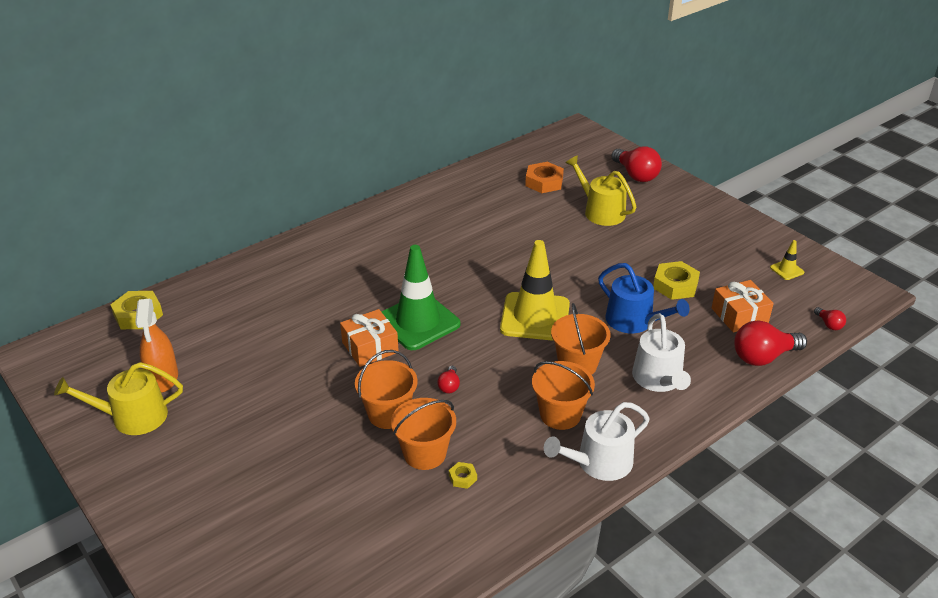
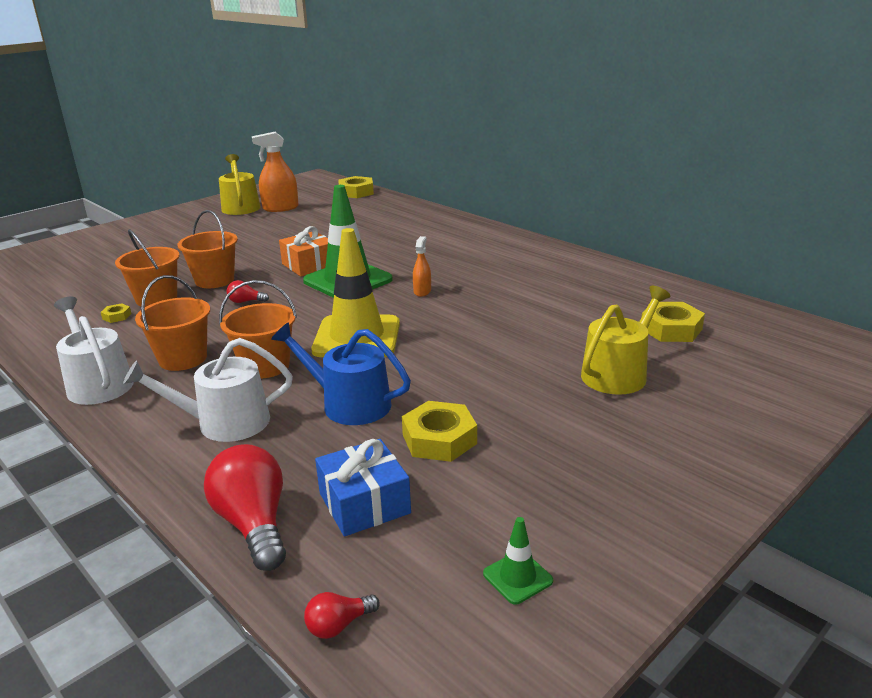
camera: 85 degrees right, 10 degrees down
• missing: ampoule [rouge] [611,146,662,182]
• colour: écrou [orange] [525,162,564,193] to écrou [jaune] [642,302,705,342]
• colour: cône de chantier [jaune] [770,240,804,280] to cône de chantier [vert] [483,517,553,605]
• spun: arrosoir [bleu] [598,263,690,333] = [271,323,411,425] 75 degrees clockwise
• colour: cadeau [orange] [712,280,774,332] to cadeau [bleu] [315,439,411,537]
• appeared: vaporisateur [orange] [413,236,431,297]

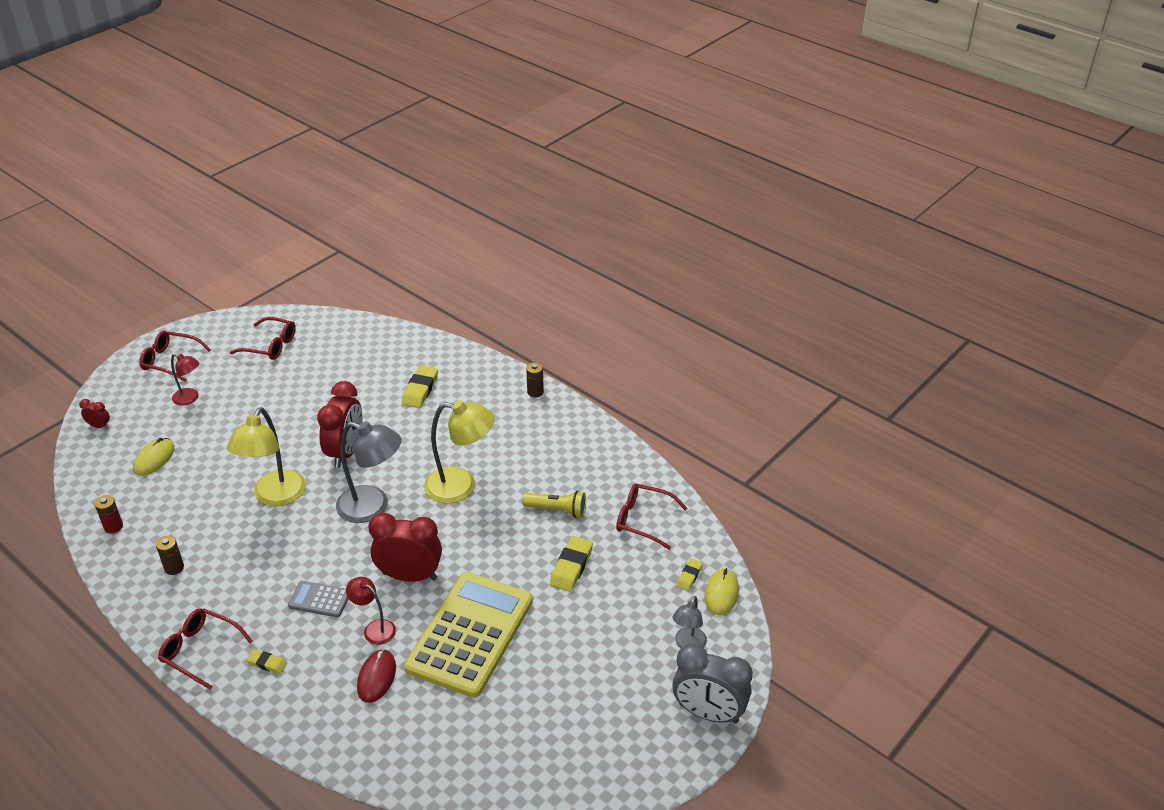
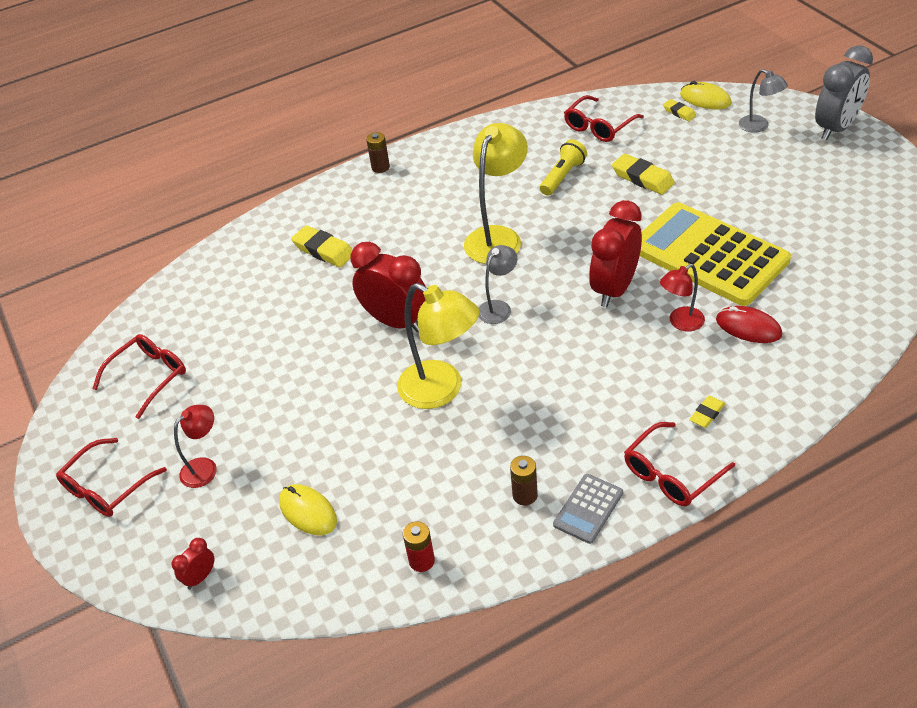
camera: 65 degrees left, 5 degrees up
• size: lampe [gris] [336,421,402,523] = [479,245,517,324] x0.55
• relocated: calculatrice [gris] [288,581,348,617] to [553,474,623,544]

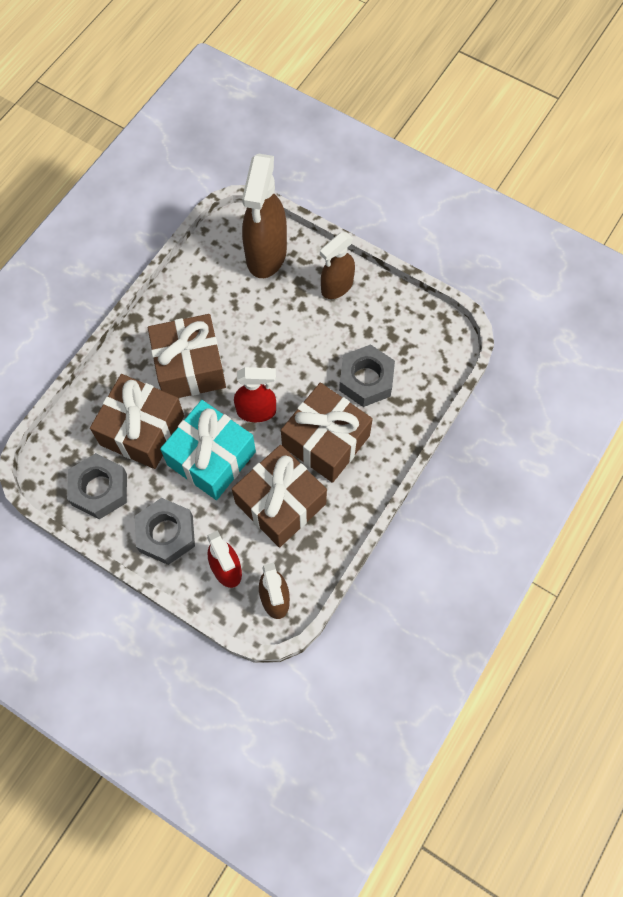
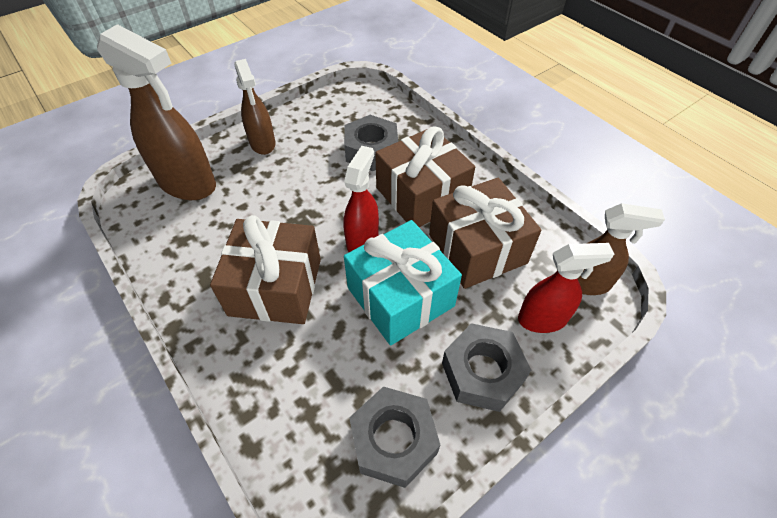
camera: 70 degrees left, 15 degrees down
• missing: cadeau [marron] [90,374,184,469]

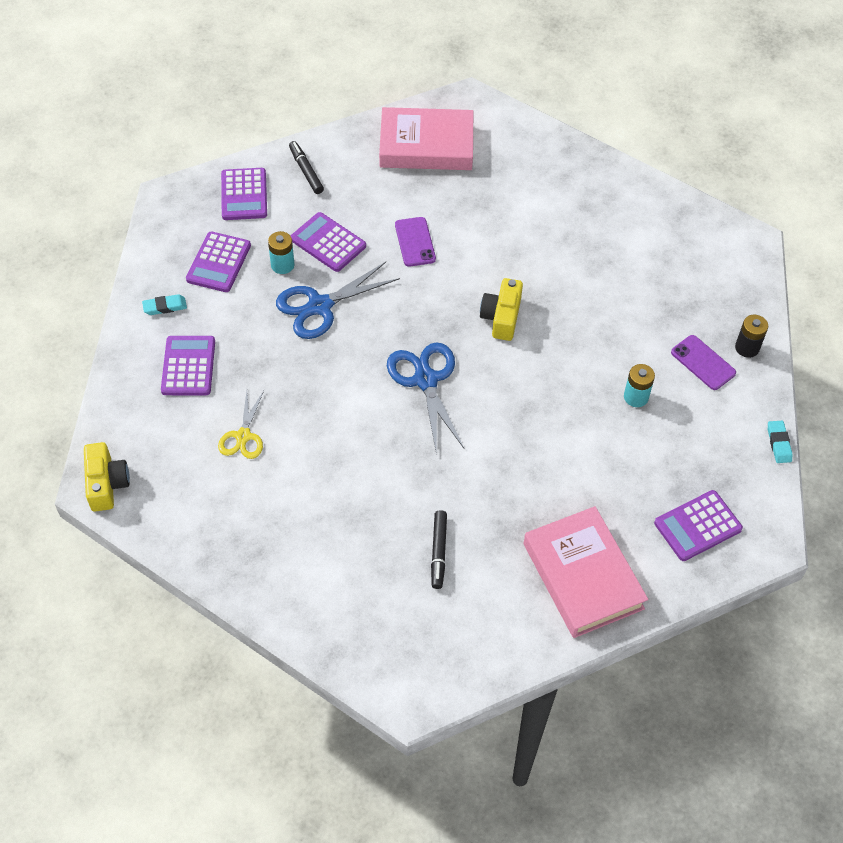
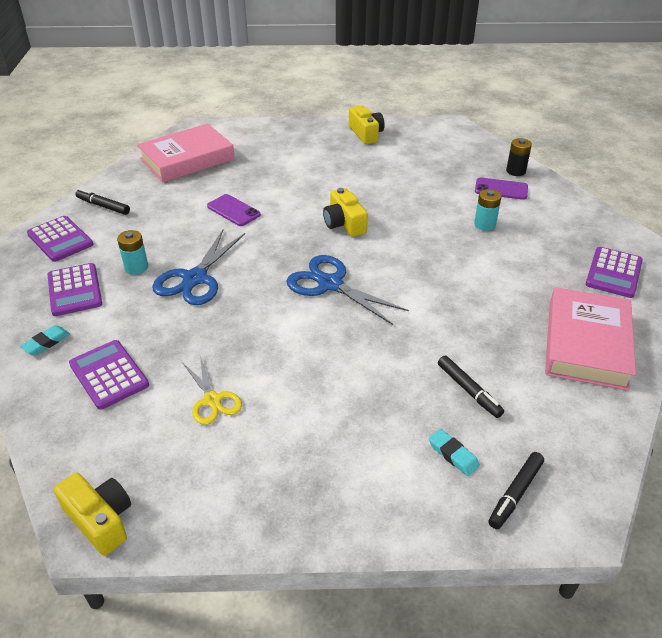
camera: 35 degrees left, 15 degrees down
• missing: calculatrice [violet] [291,212,366,272]
• relocated: gomme [turquoise] [768,421,792,463] to [429,429,480,476]
• spun: livre [rose] [524,506,648,638] = [545,287,636,391] 75 degrees clockwise
• appeared: appareil photo [jaune] [349,106,385,144]
• appeared: feutre [noir] [488,452,544,529]

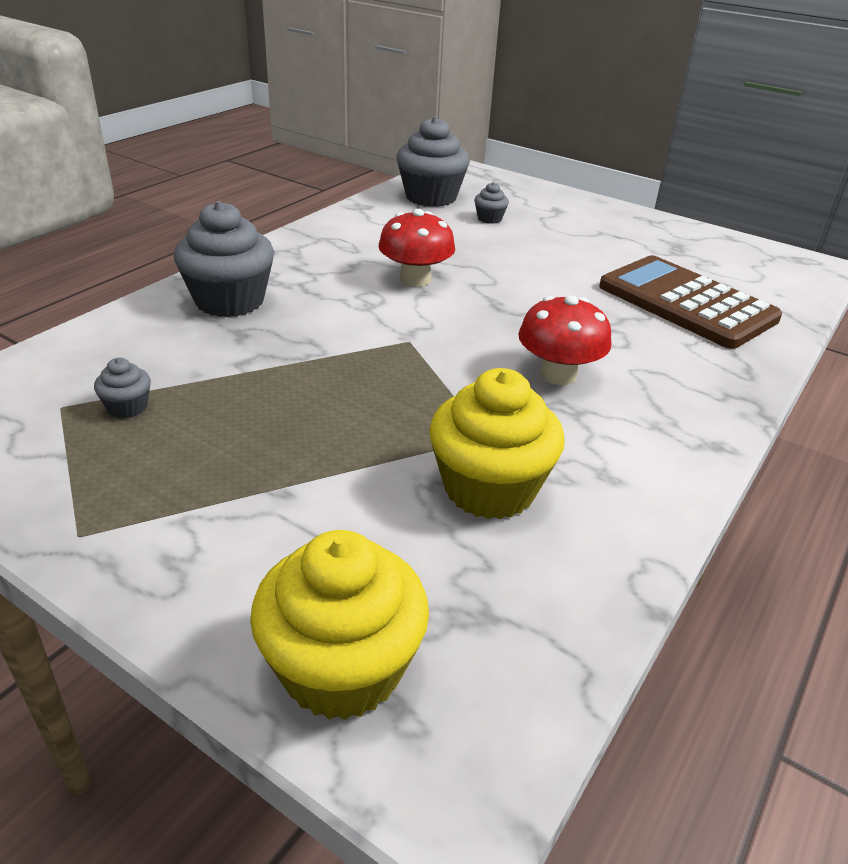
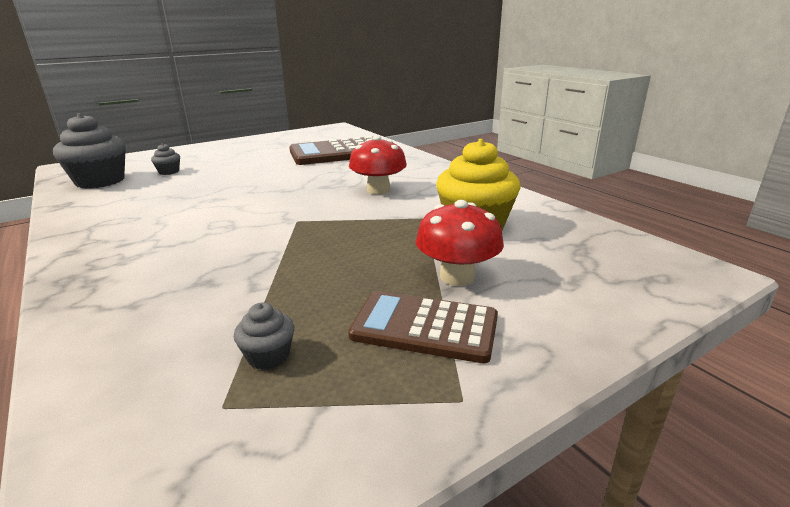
camera: 65 degrees left, 10 degrees down
• missing: muffin [gris] [174,201,274,317]
• relocated: champignon [rouge] [378,209,455,286] to [415,200,504,286]
• missing: muffin [jaune] [250,530,429,720]
• appeared: calculatrice [marron] [348,291,498,363]

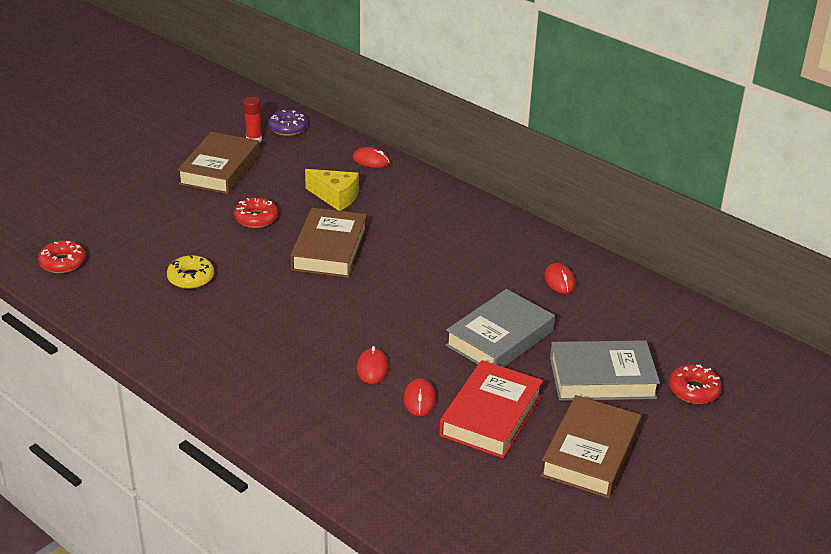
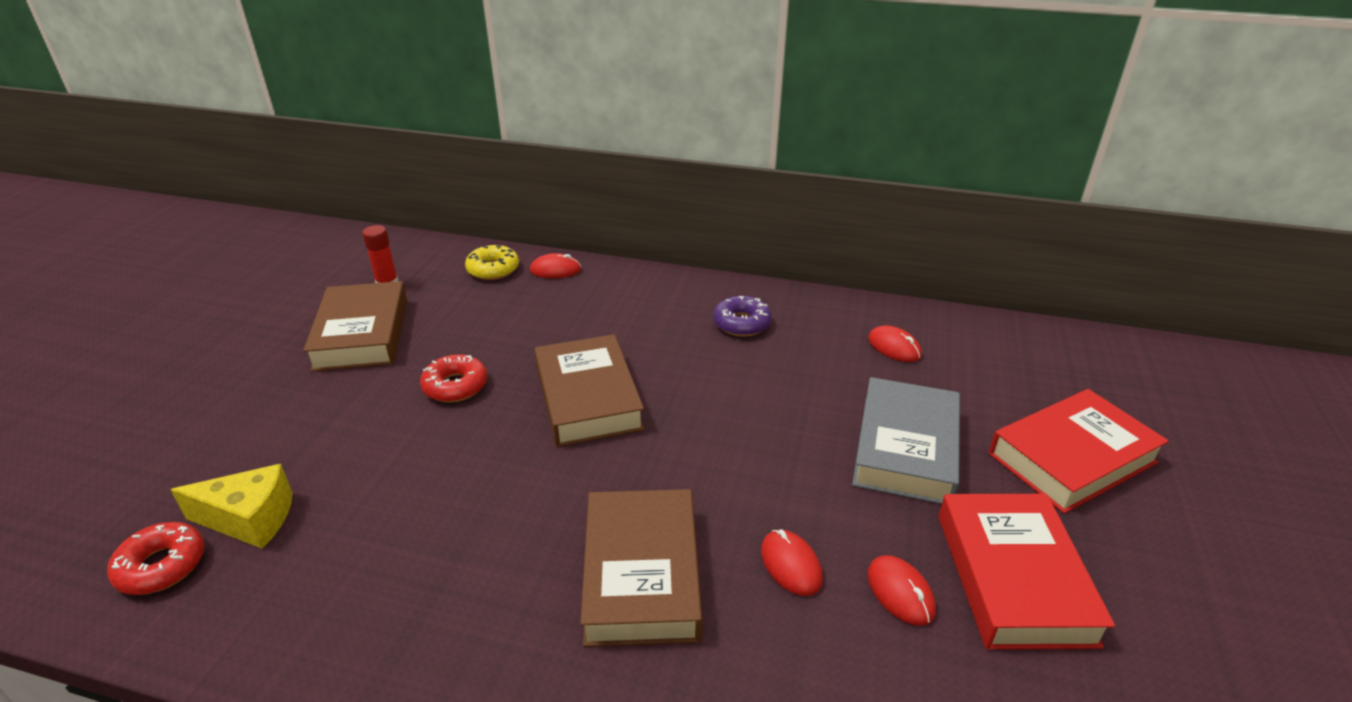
camera: 25 degrees left, 0 degrees up
• relocated: beignet [violet] [268,110,308,136] to [713,296,772,336]
• relocated: fromage [jaune] [305,169,359,211] to [170,464,293,549]
• relocated: beignet [jaune] [167,255,214,289] to [465,245,519,280]
• colour: livre [gris] [550,340,660,401] to livre [rouge] [989,389,1169,514]
• missing: beignet [rouge] [669,365,722,404]
• relocated: livre [marron] [540,395,641,498] to [580,489,702,647]

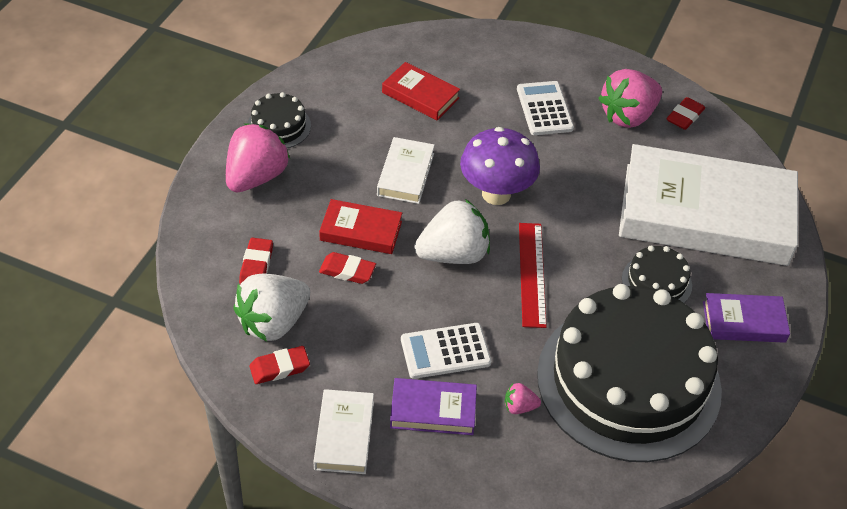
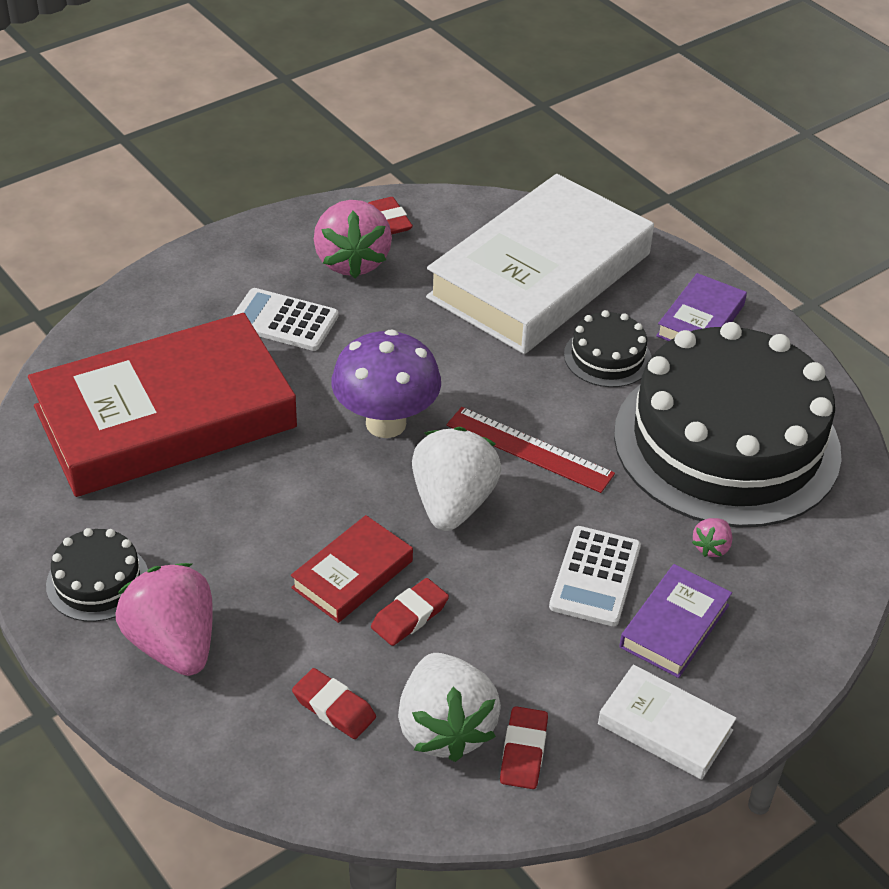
camera: 60 degrees left, 5 degrees down
• size: livre [rouge] [382,62,460,120] = [28,313,297,497] x2.30
• missing: livre [blanc] [377,137,435,204]

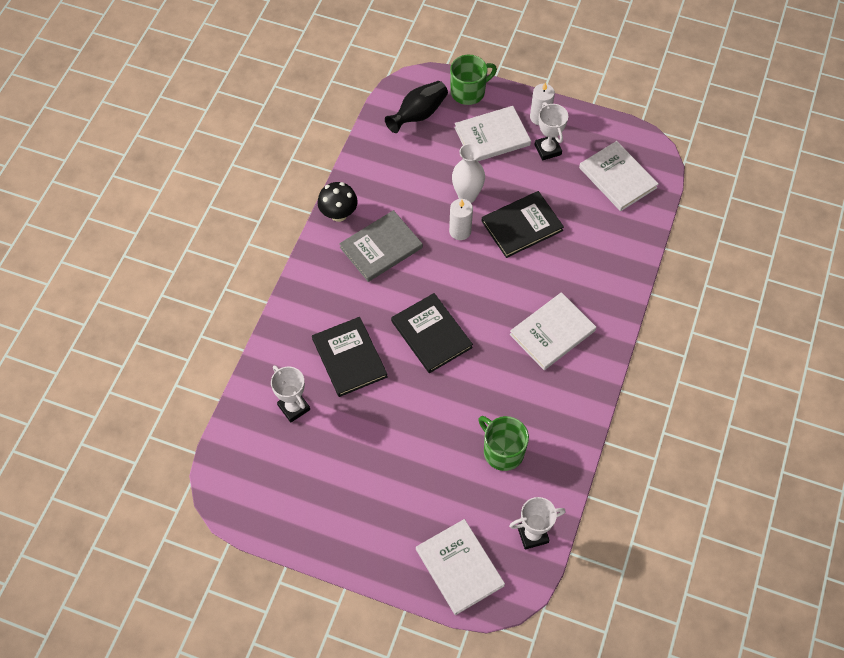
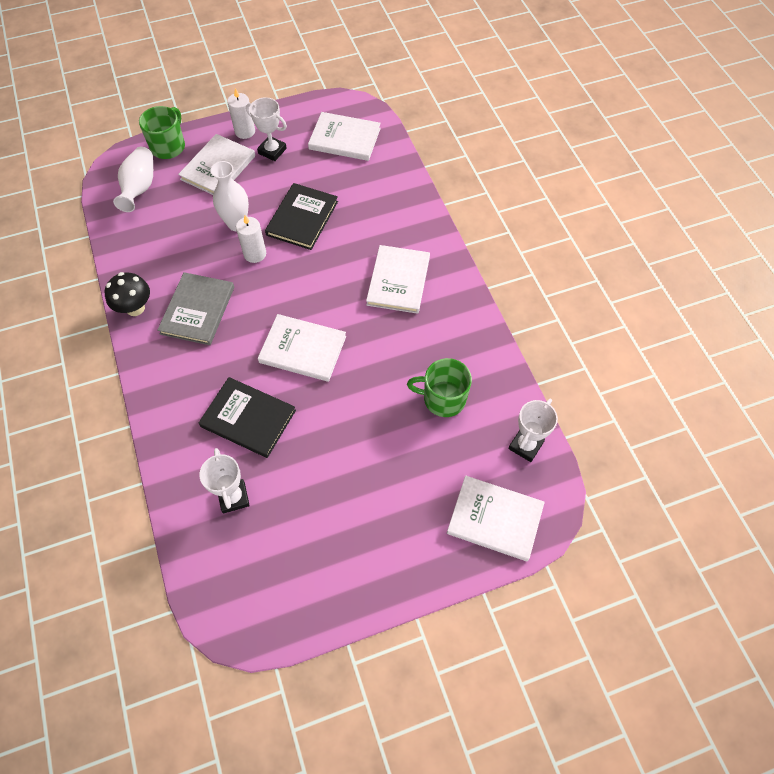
camera: 40 degrees left, 0 degrees up
• colour: vase [noir] [385,81,448,133] to vase [blanc] [113,147,153,212]
• colour: livre [noir] [391,293,473,373] to livre [blanc] [258,314,346,382]
• spun: trophée [blanc] [271,365,310,423] = [199,448,250,513] 60 degrees clockwise

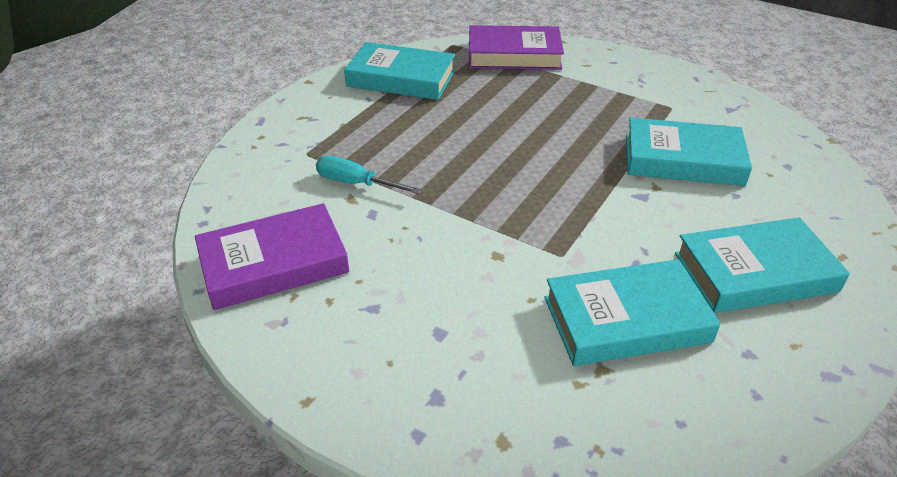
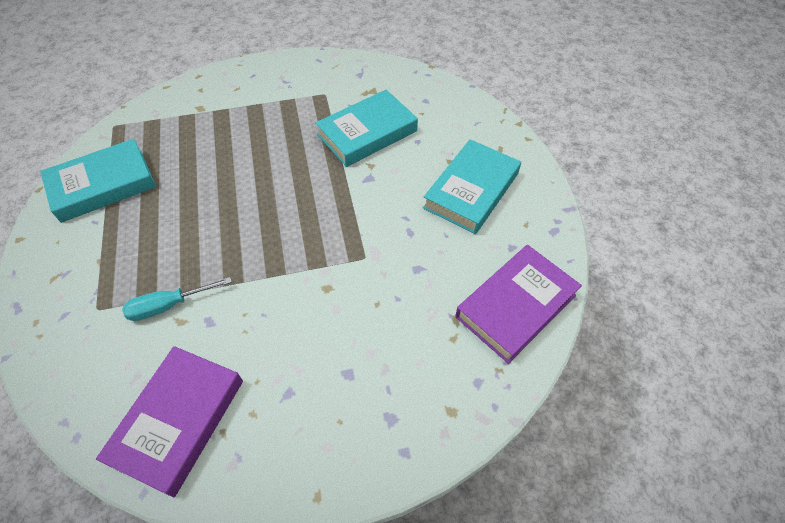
camera: 45 degrees left, 15 degrees up
• relocated: livre [violet] [469,25,564,70] to [455,245,582,364]
• missing: livre [turquoise] [544,259,721,366]

